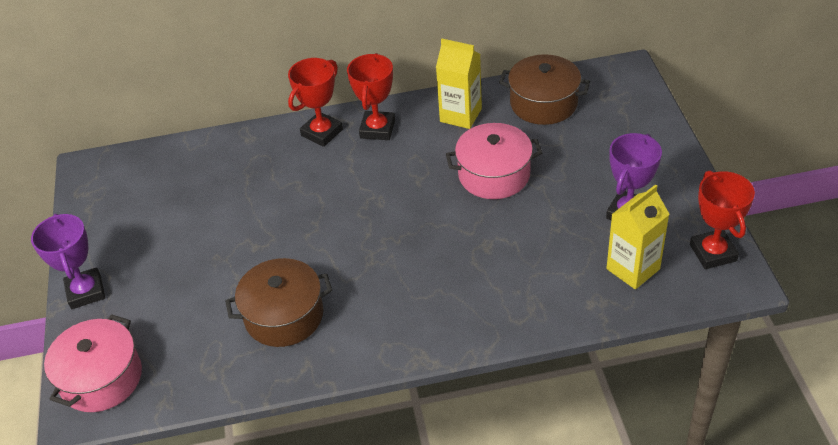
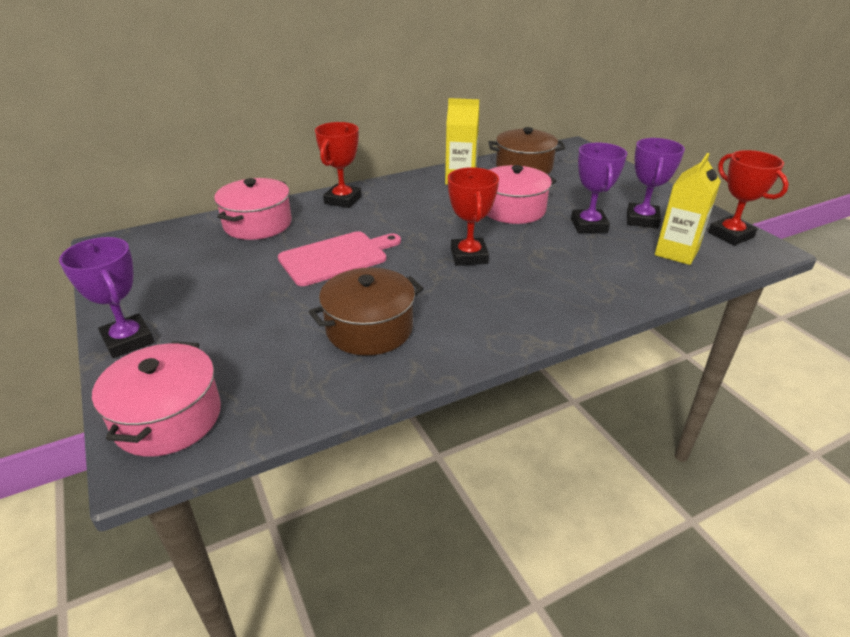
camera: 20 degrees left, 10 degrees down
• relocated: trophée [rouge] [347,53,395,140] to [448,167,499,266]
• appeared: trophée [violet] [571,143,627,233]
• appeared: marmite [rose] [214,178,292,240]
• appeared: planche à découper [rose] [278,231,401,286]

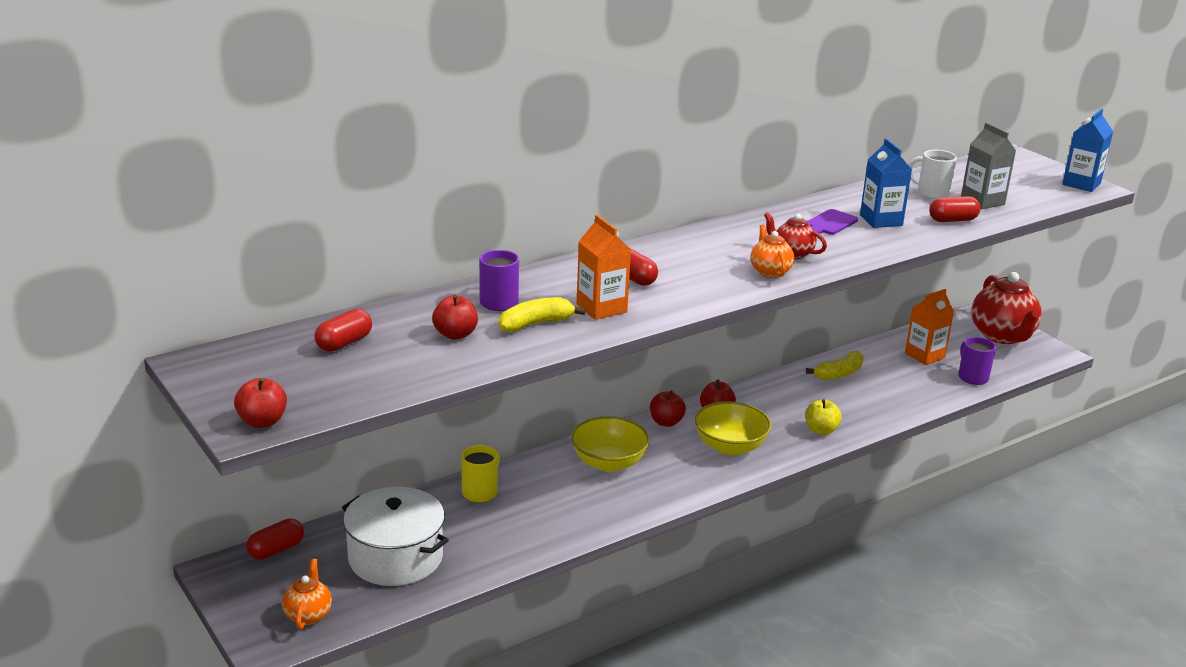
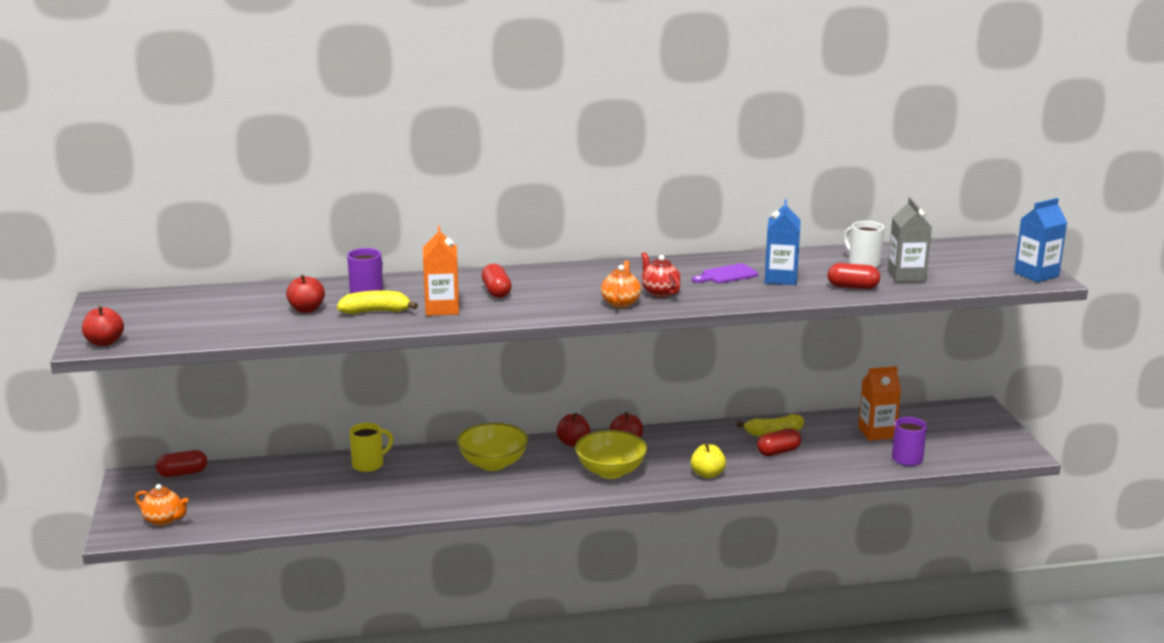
camera: 25 degrees right, 5 degrees down
• missing: théière [rouge] [971,272,1042,344]
• relocated: gélule [rouge] [314,309,372,352] to [757,428,801,456]
• missing: marmite [blanc] [342,487,449,586]
• spun: théière [orange] [282,559,332,630] = [135,484,188,526] 90 degrees clockwise

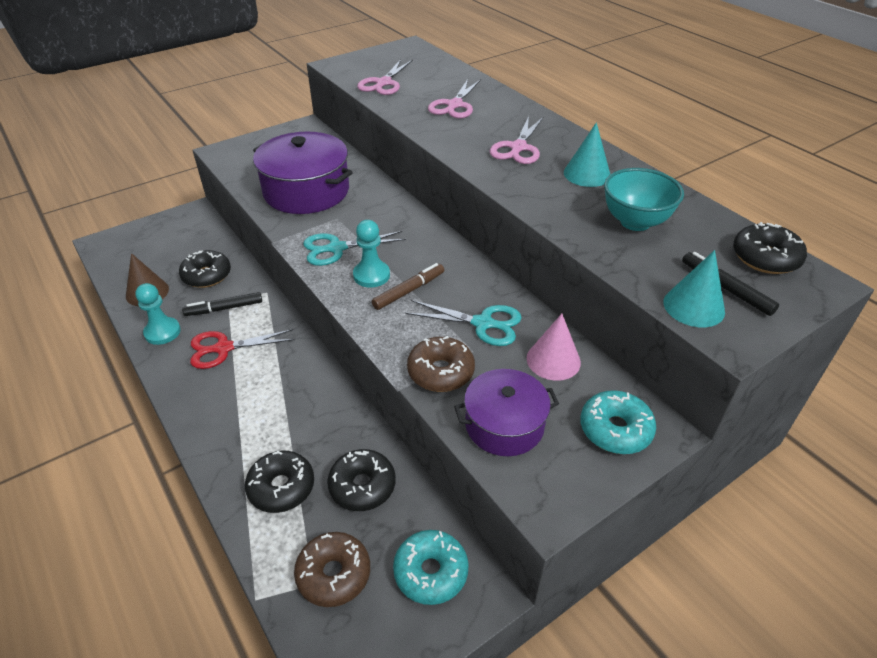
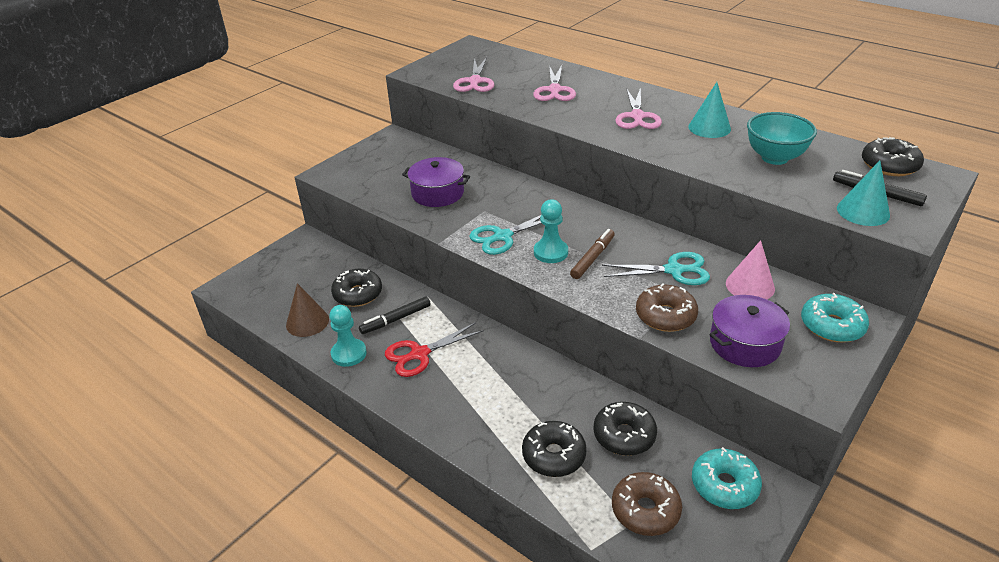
camera: 15 degrees left, 5 degrees down
• size: marmite [violet] [253,132,353,214] = [402,157,470,207] x0.63

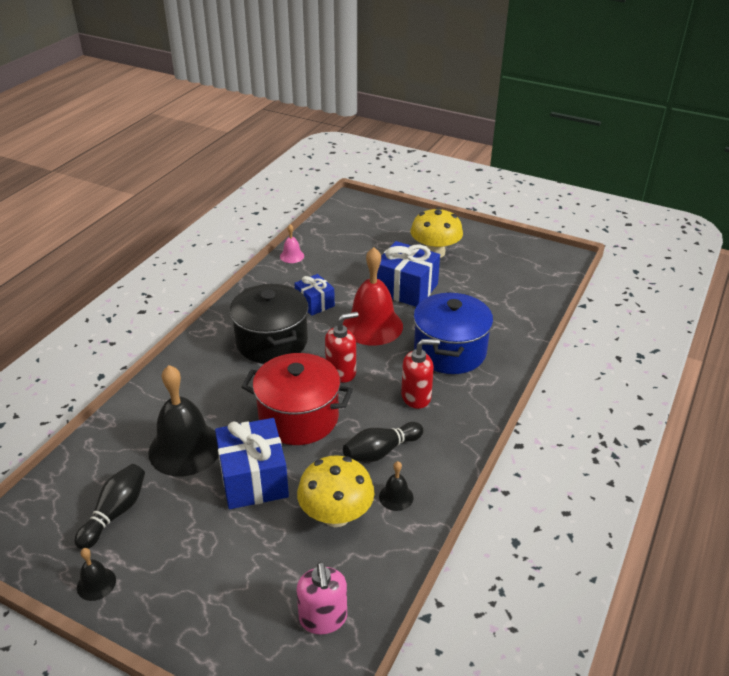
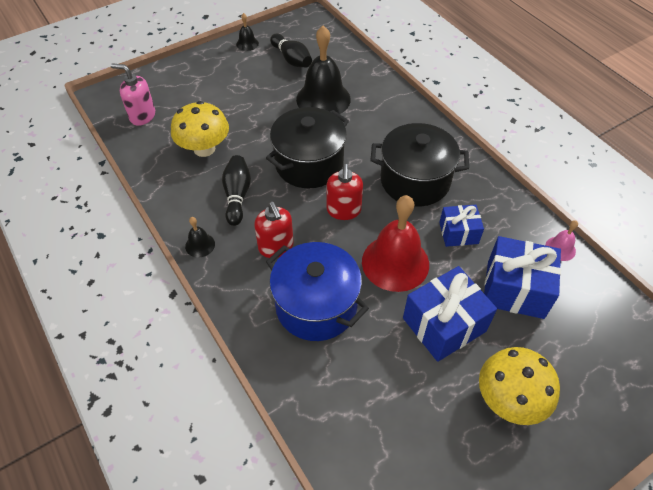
camera: 120 degrees right, 15 degrees up
• spun: distributeur de savon [rouge] [401,339,440,409] = [254,202,294,258] 45 degrees counterclockwise
• colour: marmite [rouge] [241,353,353,445] to marmite [noir] [266,107,349,188]
• relocated: cadeau [bleu] [215,418,289,509] to [484,236,561,319]
• relocated: cloche [noir] [379,461,413,511] to [185,217,215,258]

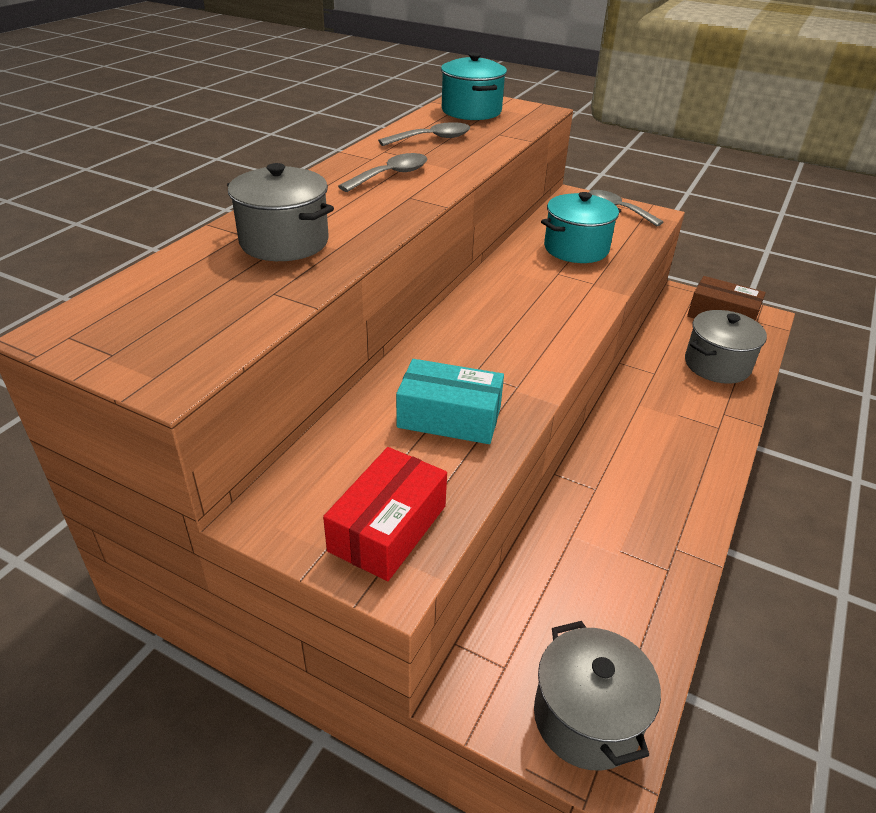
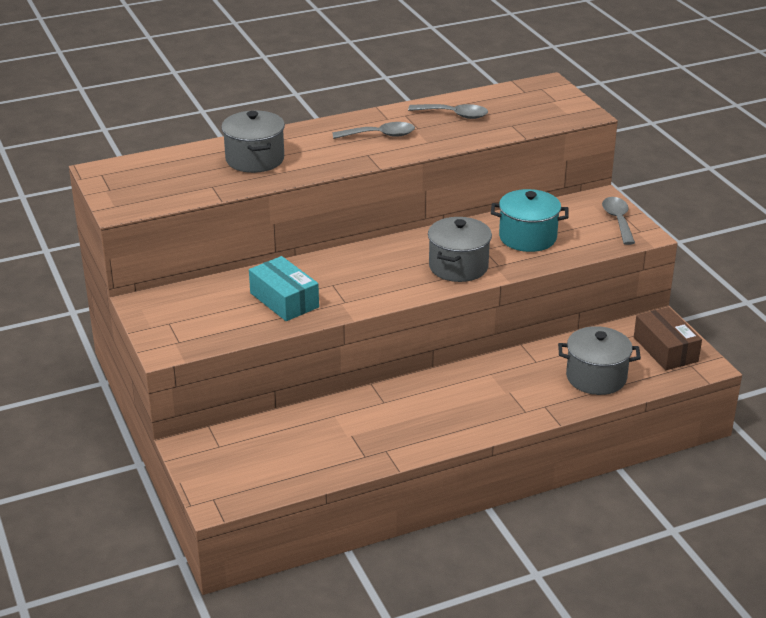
camera: 40 degrees right, 5 degrees down
• missing: marmite [turquoise] [441,53,507,120]
• missing: boîte [rouge] [323,447,447,581]
• relocated: marmite [gris] [534,621,661,771] to [428,217,492,282]

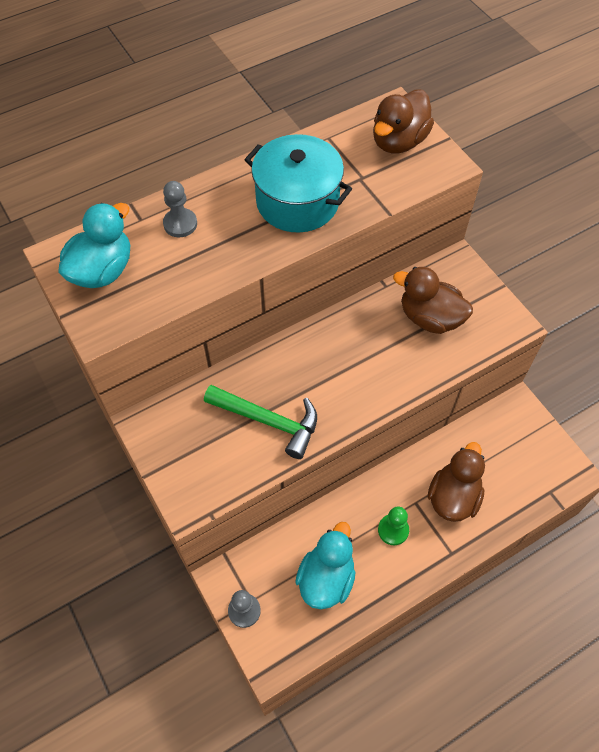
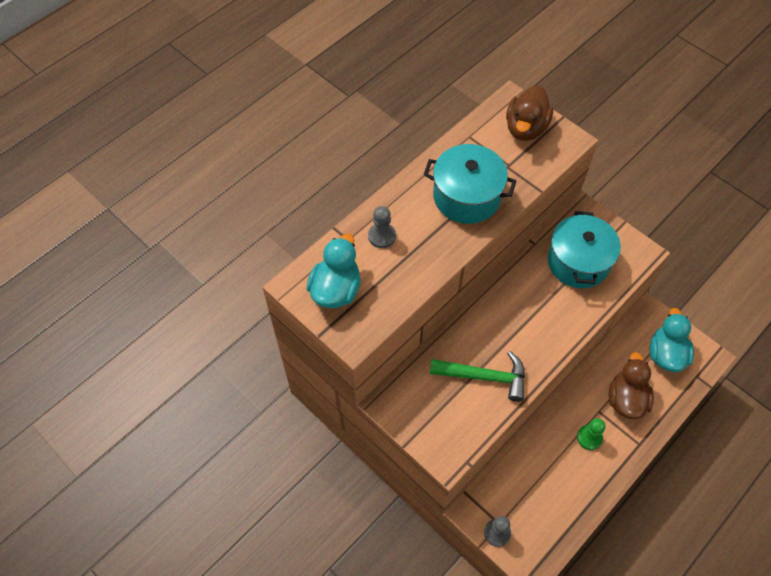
camera: 15 degrees left, 0 degrees up
• exchanged: canard [marron] [393,267,473,334] to marmite [turquoise] [547,211,621,288]
• relocated: canard [turquoise] [295,522,356,609] to [650,308,694,372]

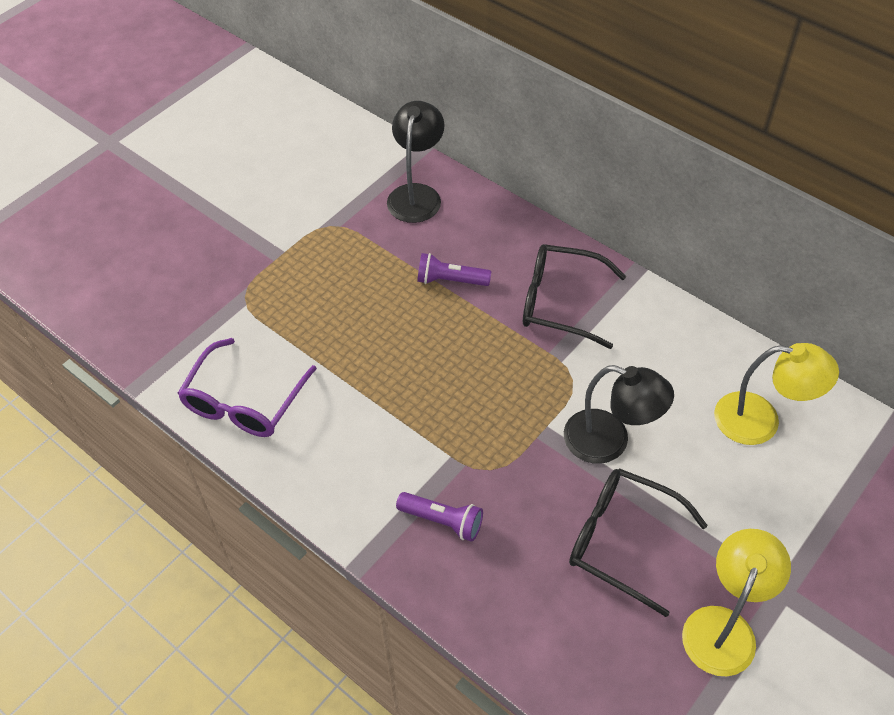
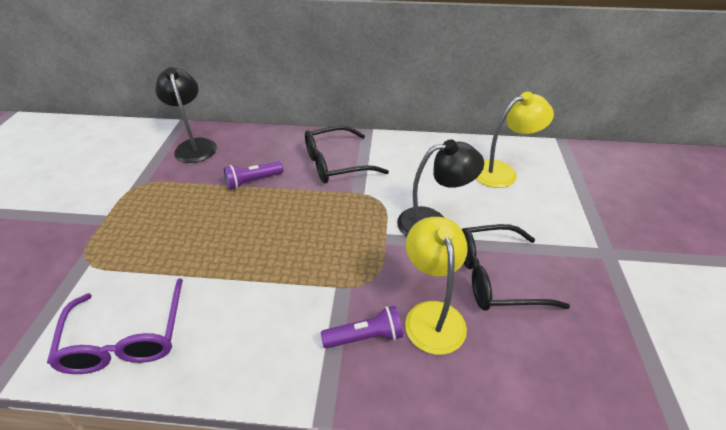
camera: 35 degrees left, 10 degrees down
• relocated: lampe [jaune] [682,529,791,676] to [405,217,468,355]

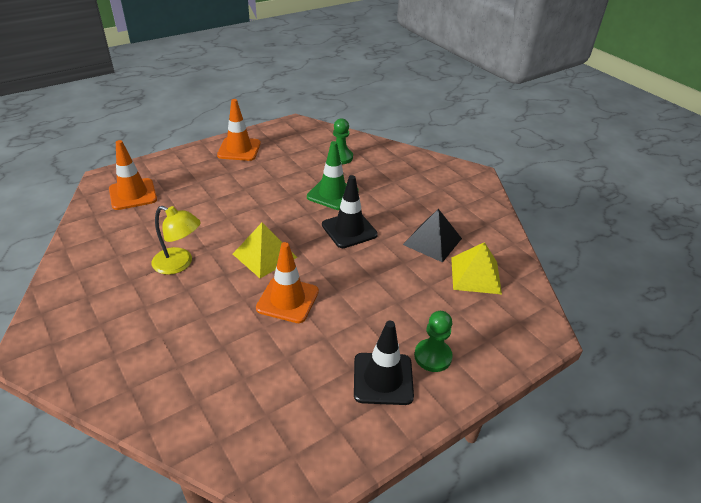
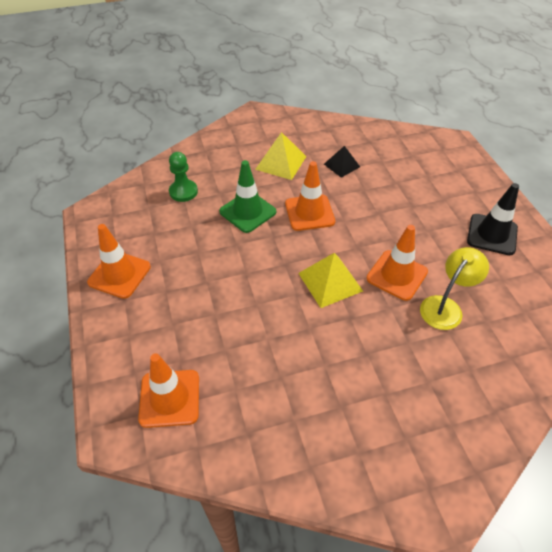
camera: 70 degrees left, 10 degrees up
• colour: cône de chantier [noir] [322,175,378,248] to cône de chantier [orange] [285,161,335,231]
• relocated: lampe [jaune] [152,206,201,275] to [420,247,489,330]
• size: pyramide [noir] [403,209,462,263] = [324,146,360,178] x0.66
• relocated: pyramide [jaune] [451,242,502,294] to [255,132,306,180]
• missing: pion [vert] [414,311,453,372]

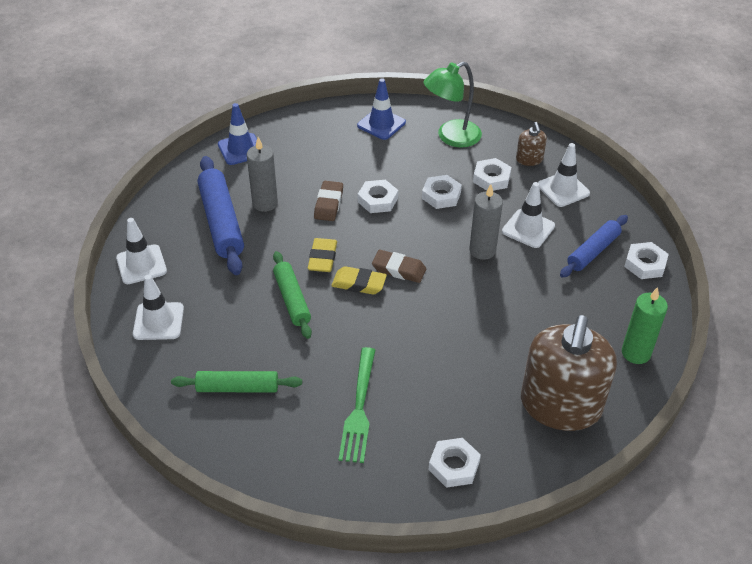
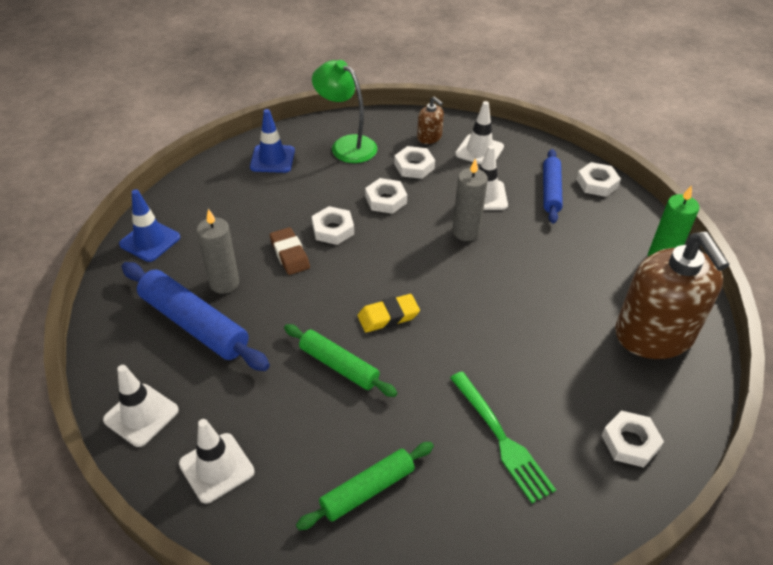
camera: 35 degrees left, 0 degrees up
• spun: lampe [vert] [424,62,482,148] = [312,60,377,163] 105 degrees clockwise
• missing: gomme [jaune] [308,238,337,272]
• missing: gomme [marron] [372,250,426,283]

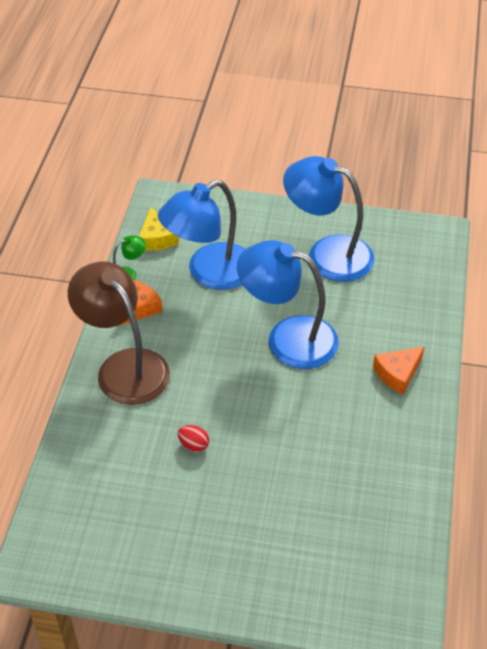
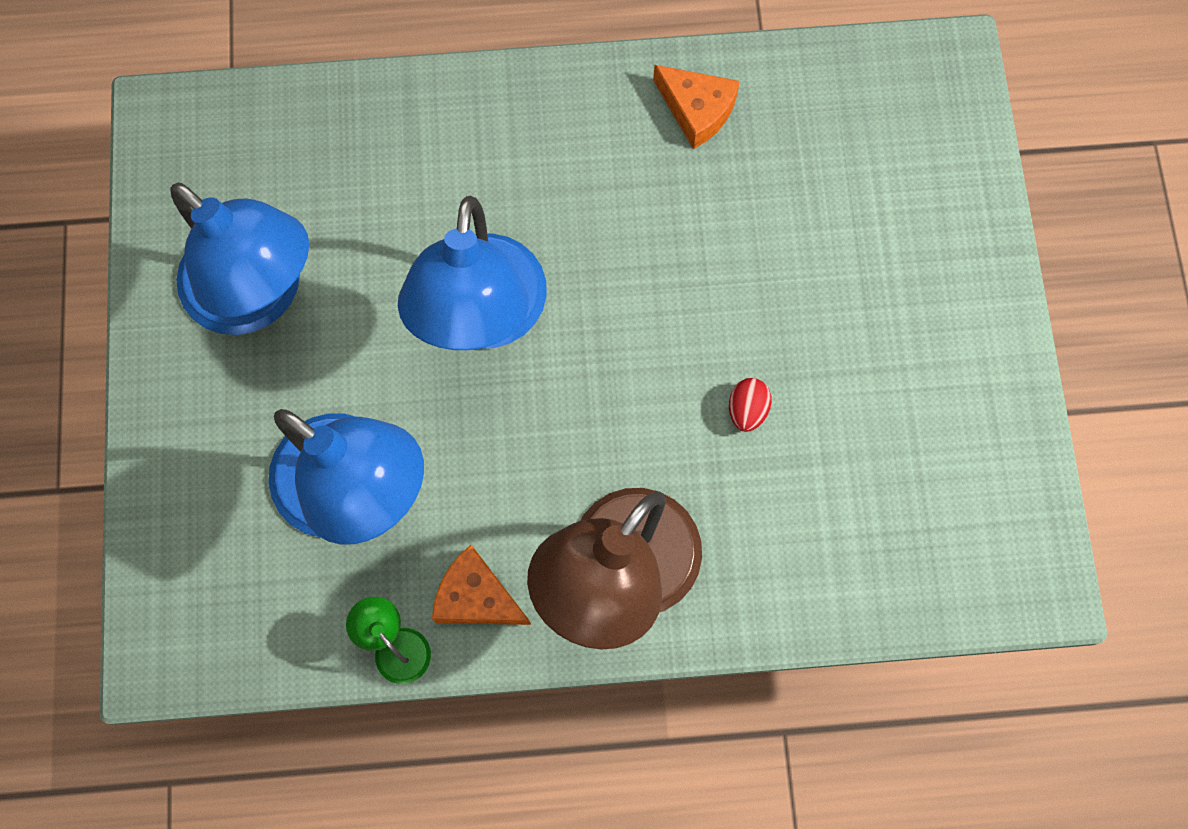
camera: 105 degrees left, 25 degrees up
• spun: lampe [bleu] [283,156,374,282] = [170,182,309,335] 60 degrees counterclockwise
• missing: fromage [jaune] [139,207,179,251]
• relocated: fromage [orange] [373,347,424,394] to [653,65,740,149]

